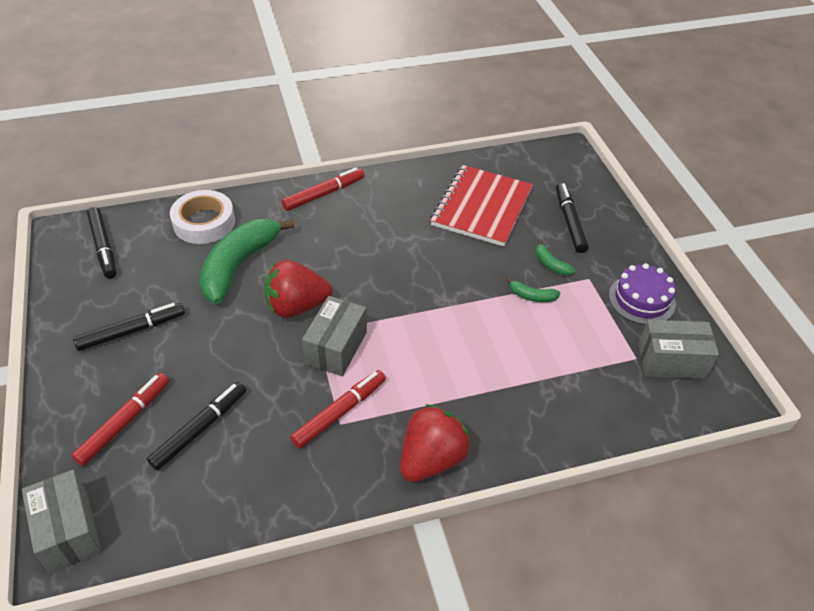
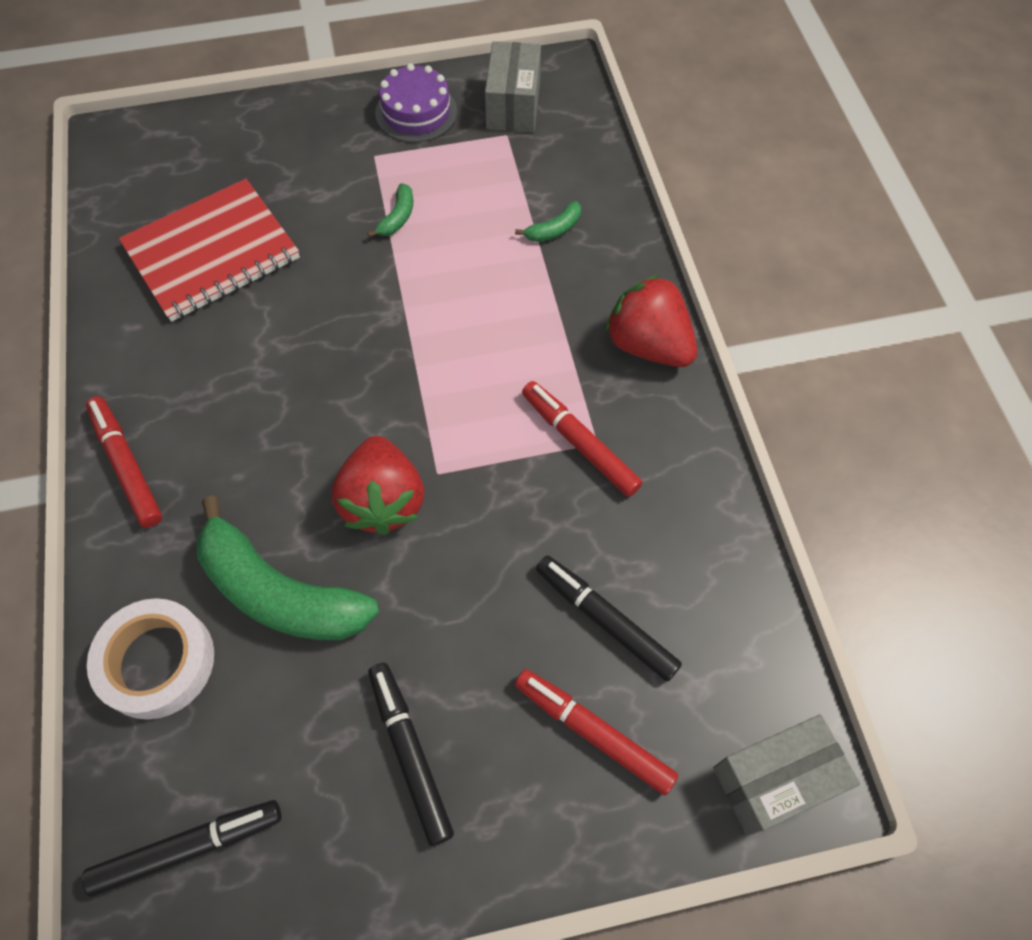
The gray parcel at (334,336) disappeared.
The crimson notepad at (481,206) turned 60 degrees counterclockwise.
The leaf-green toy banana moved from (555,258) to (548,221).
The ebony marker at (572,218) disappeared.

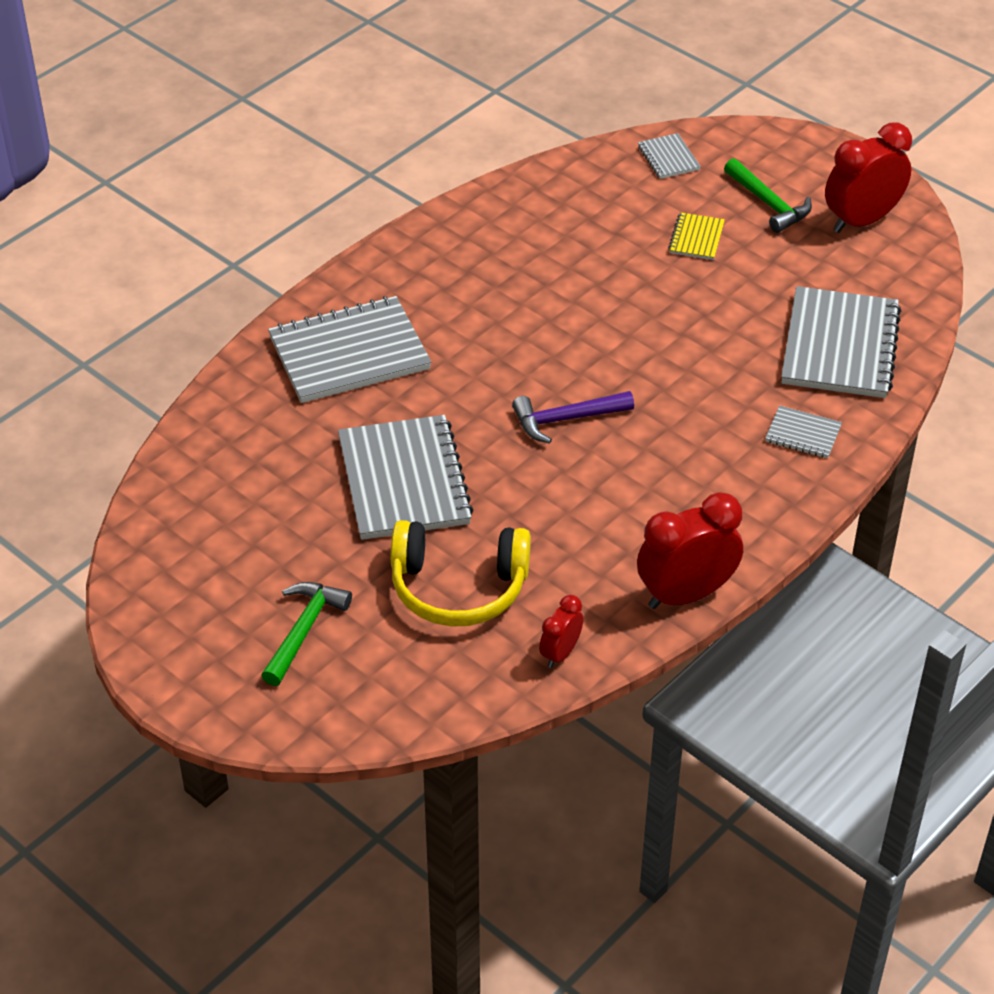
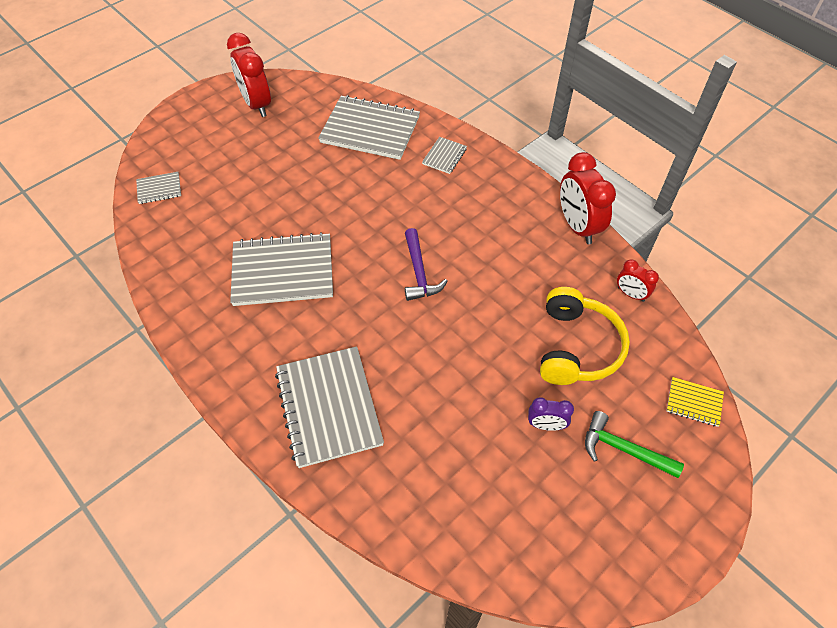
The gray notepad moved from (406,477) to (281,269).
The bright yellow notepad moved from (696,236) to (695,402).
The leaf-green claw hammer at (768,195) disappeared.
The royal purple bedside clock at (551,414) appeared.

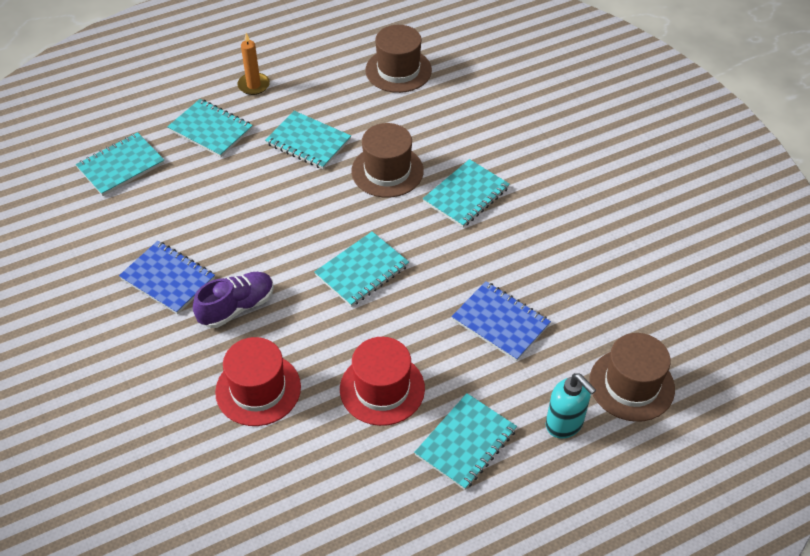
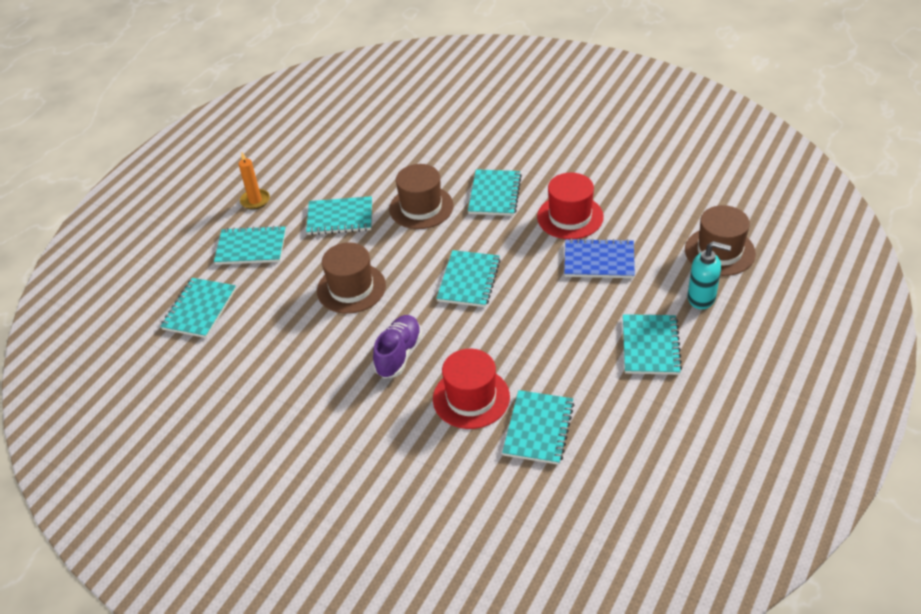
The blue notepad at (167,277) disappeared.
The crimson tall hat moved from (382,381) to (570,205).
The brown tall hat moved from (398,59) to (351,278).
The turquoise notepad at (538,427) appeared.

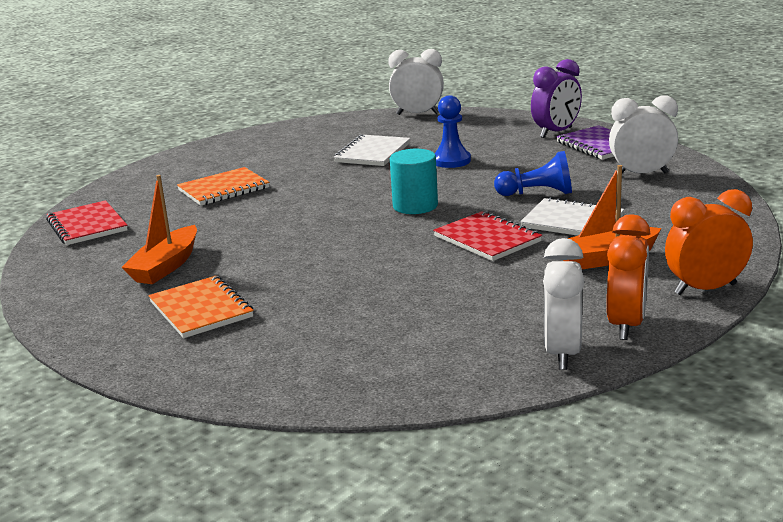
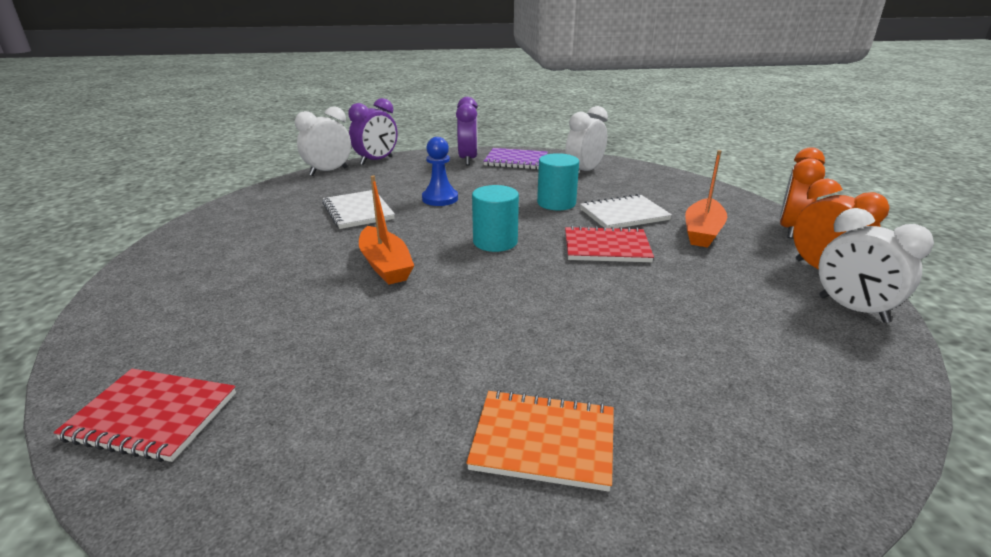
The bright orange boat moved from (159,229) to (386,230).
The bright orange notepad at (223,186) disappeared.
The blue chess pawn at (533,173) was replaced by the turquoise solid cylinder at (558,181).
The royal purple bedside clock at (373,131) appeared.

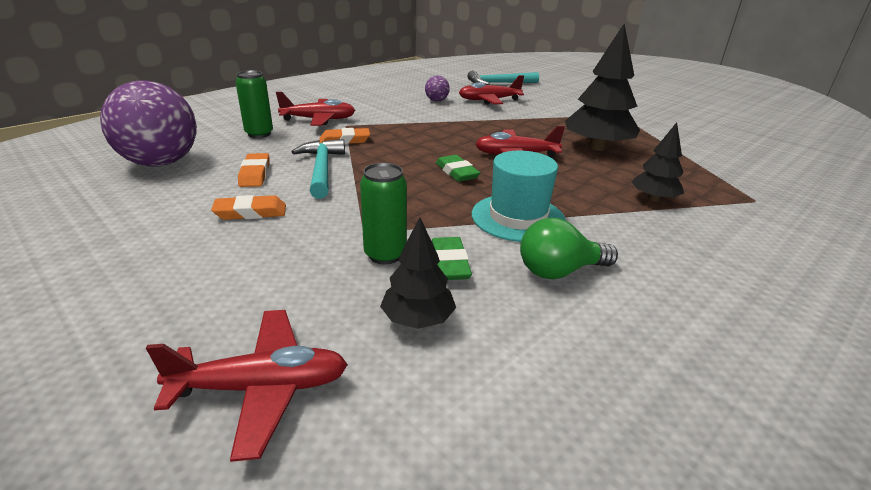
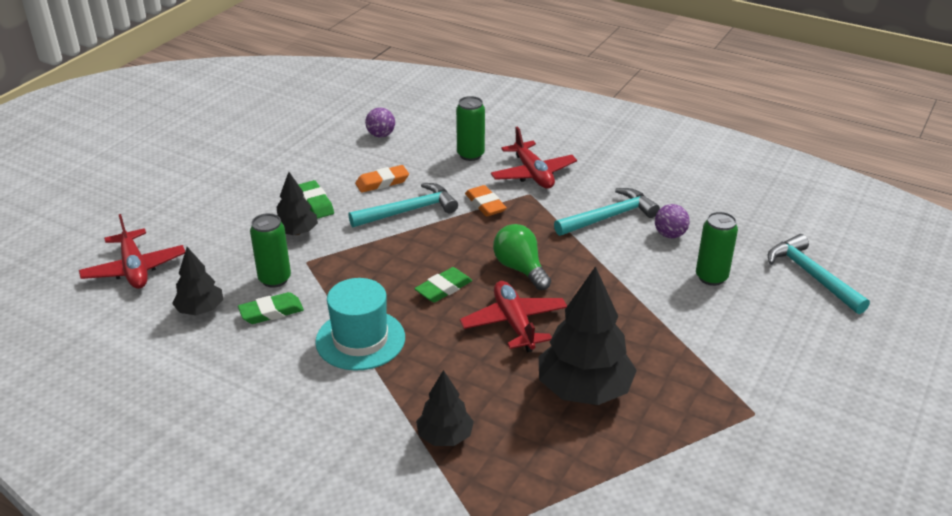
The royal purple sphere at (148,123) changed to 0.43 times the size.
The bright orange pencil eraser at (248,207) became the leaf-green pencil eraser at (316,199).
The crimson toy plane at (491,90) was replaced by the leaf-green tin at (717,249).
The leaf-green light bulb moved from (569,248) to (522,257).
The ebony toy tree at (297,203) appeared.
The turquoise claw hammer at (607,212) appeared.

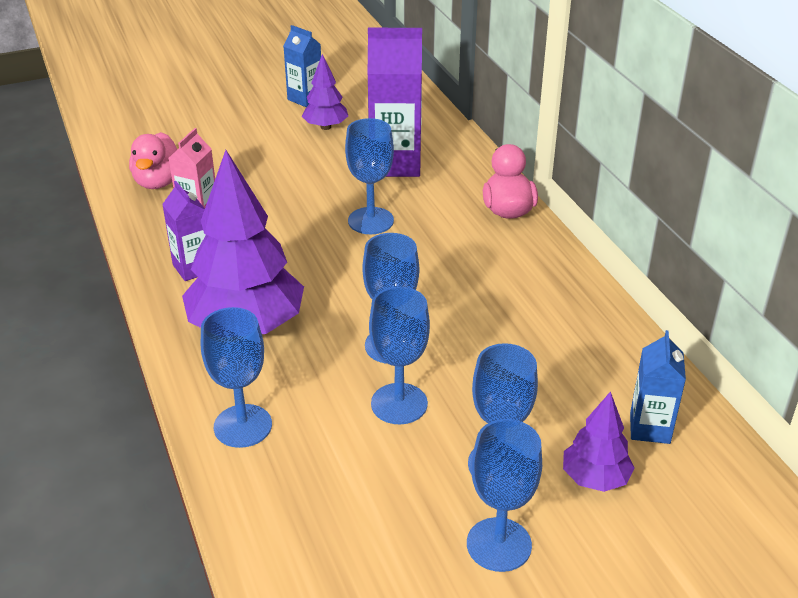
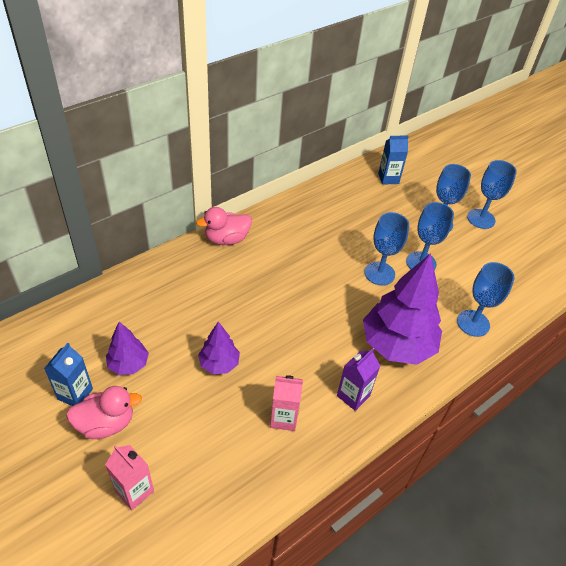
The rosy toy duck moved from (153,160) to (104,412).
The blue wine glass at (369,176) disappeared.
The royal purple milk carton at (395,102) disappeared.
The royal purple toy tree moved from (598,441) to (219,348).
The rosy milk carton at (129,477) appeared.

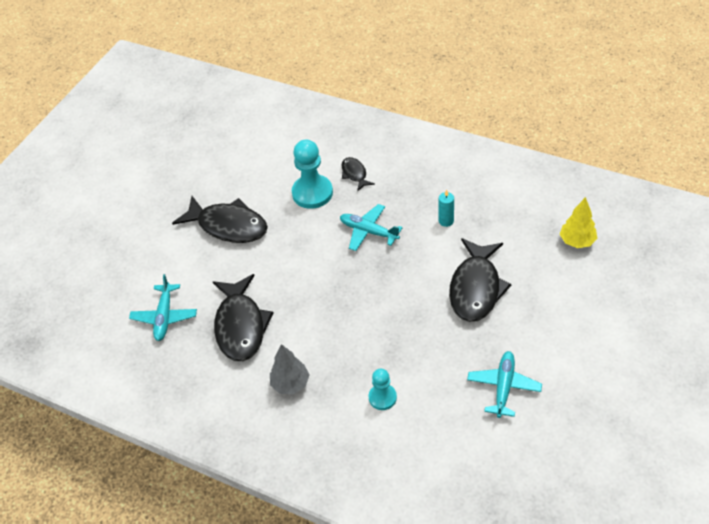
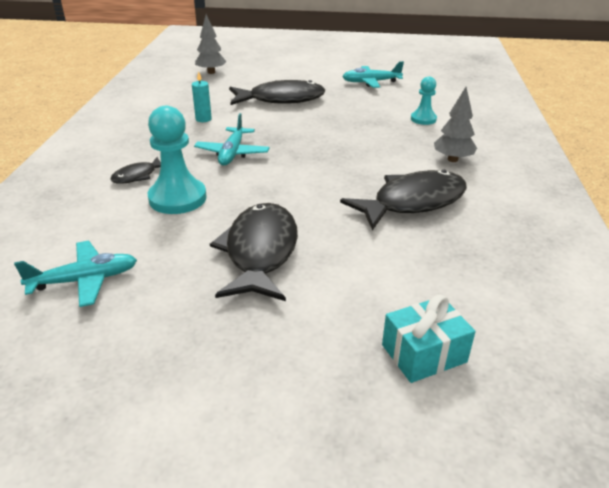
The turquoise toy plane moved from (163,307) to (75,274).
The bright yellow toy tree at (578,222) became the gray toy tree at (211,44).
The turquoise gift at (428,339) appeared.

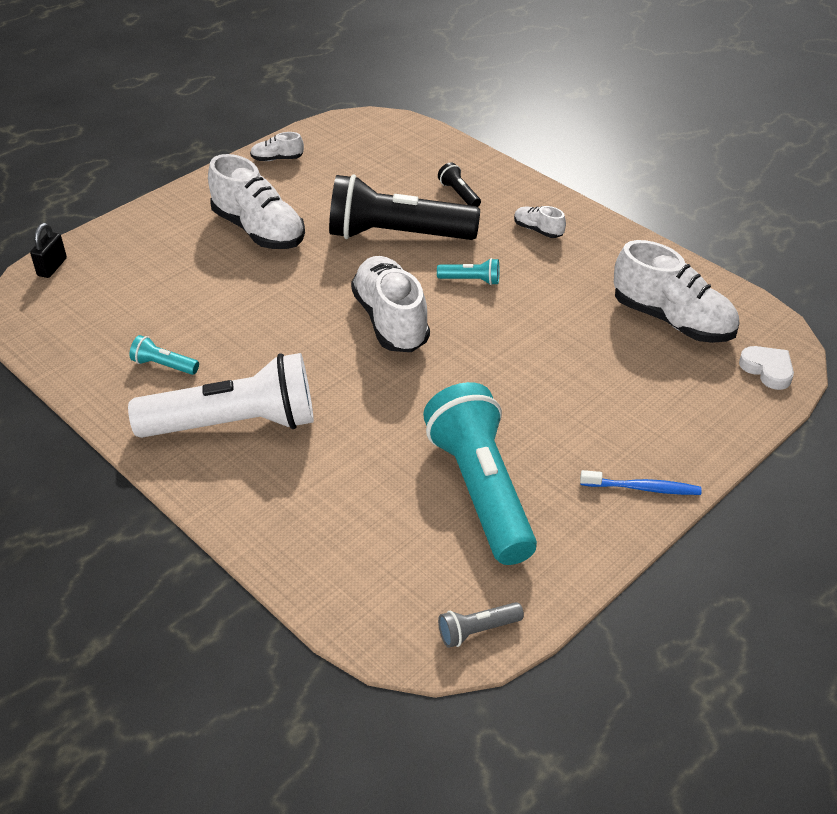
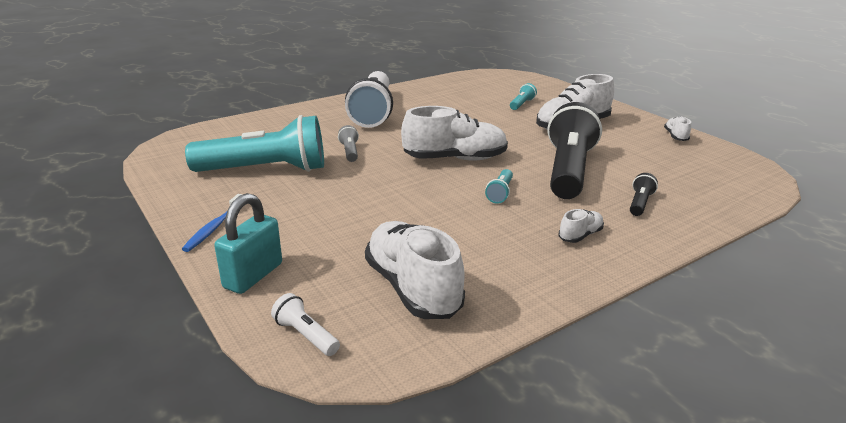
The ebony small lock at (48,250) disappeared.
The turquoise pocket torch moved from (164,355) to (523,96).
The ebony pocket torch at (459,184) turned 45 degrees counterclockwise.
The gray pocket torch moved from (481,625) to (348,143).
The pure white sneaker at (676,291) turned 105 degrees clockwise.
The pure white love heart at (766,368) was replaced by the pure white pocket torch at (305,324).
The turquoise small lock at (248,243) appeared.

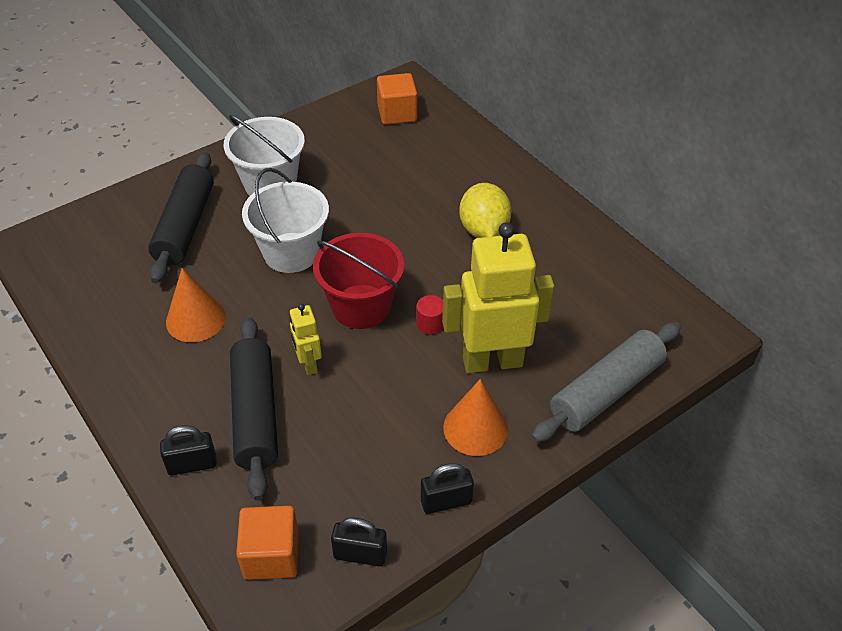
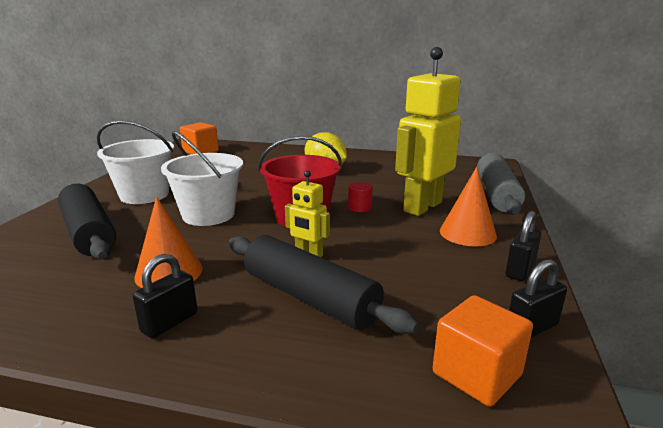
The ebony small lock moved from (188,450) to (165,296).

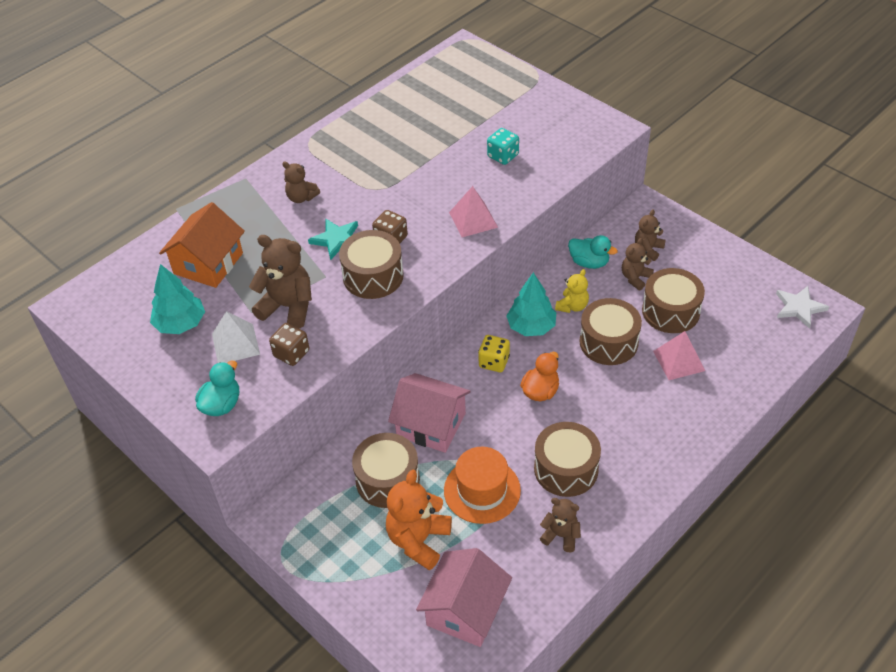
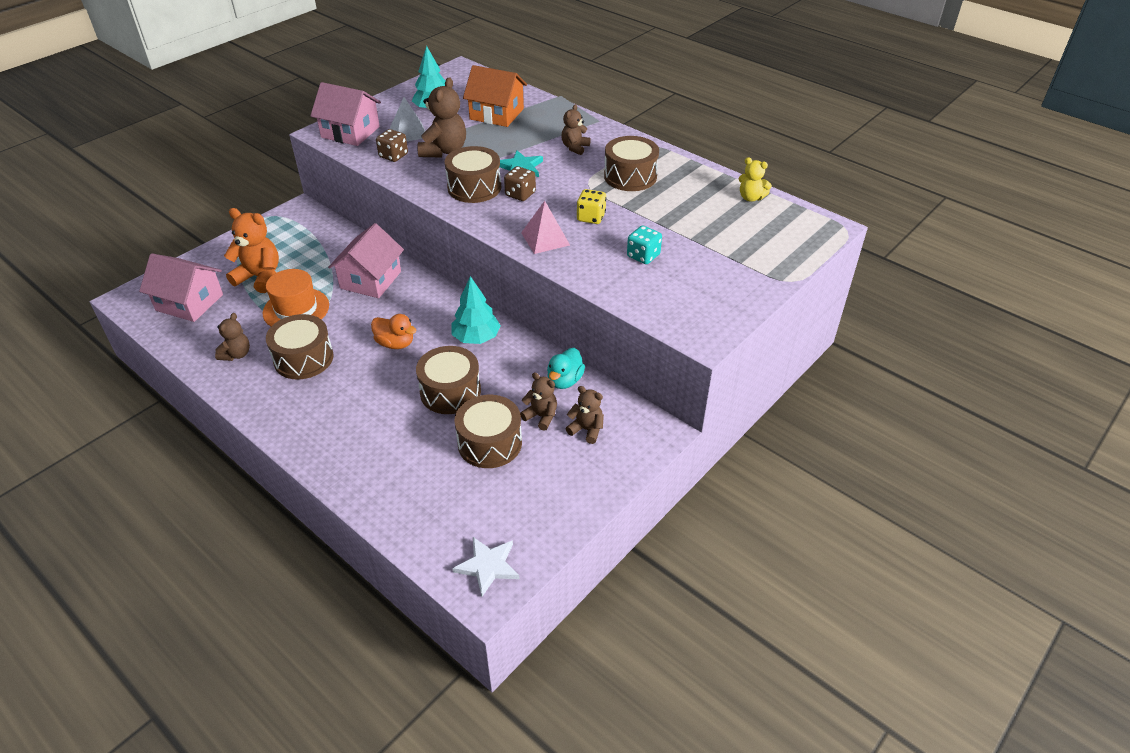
The turquoise toy duck at (217,388) was replaced by the rosy toy house at (345,114).
The brown snare drum moved from (386,470) to (631,163).
The bright yellow dice moved from (494,353) to (591,206).
The bright yellow stuffed bear moved from (572,291) to (755,179).
The rosy solid pyramid at (679,355) disappeared.

